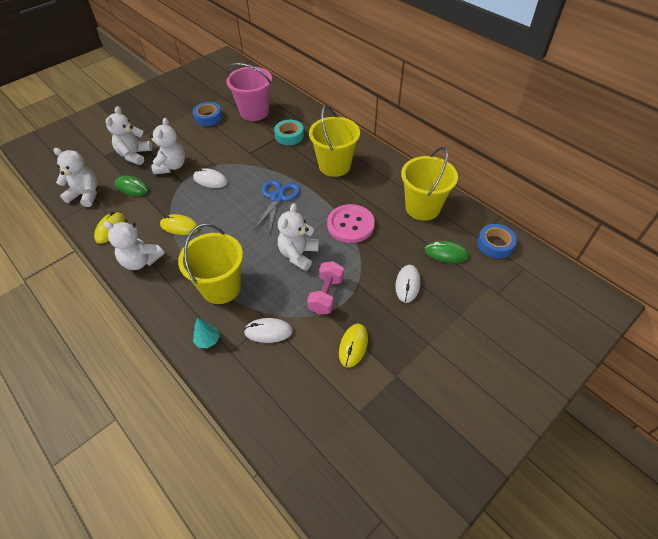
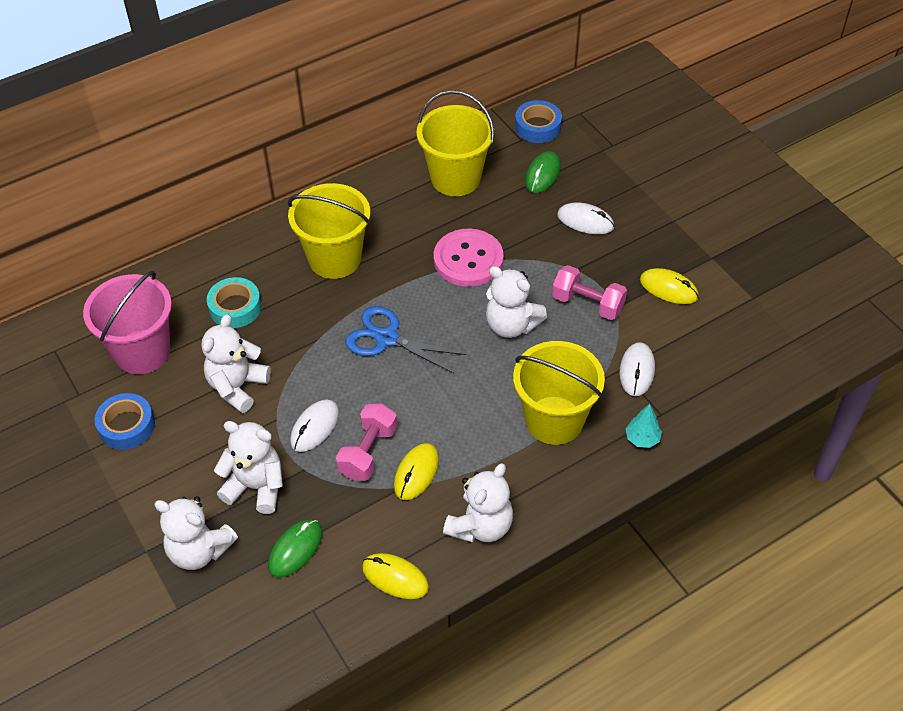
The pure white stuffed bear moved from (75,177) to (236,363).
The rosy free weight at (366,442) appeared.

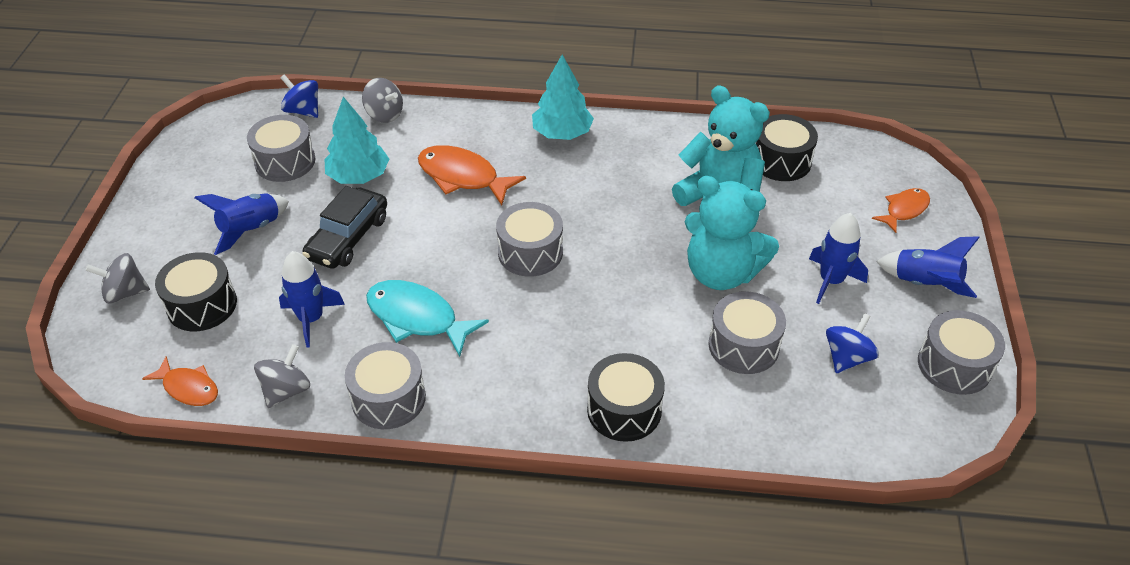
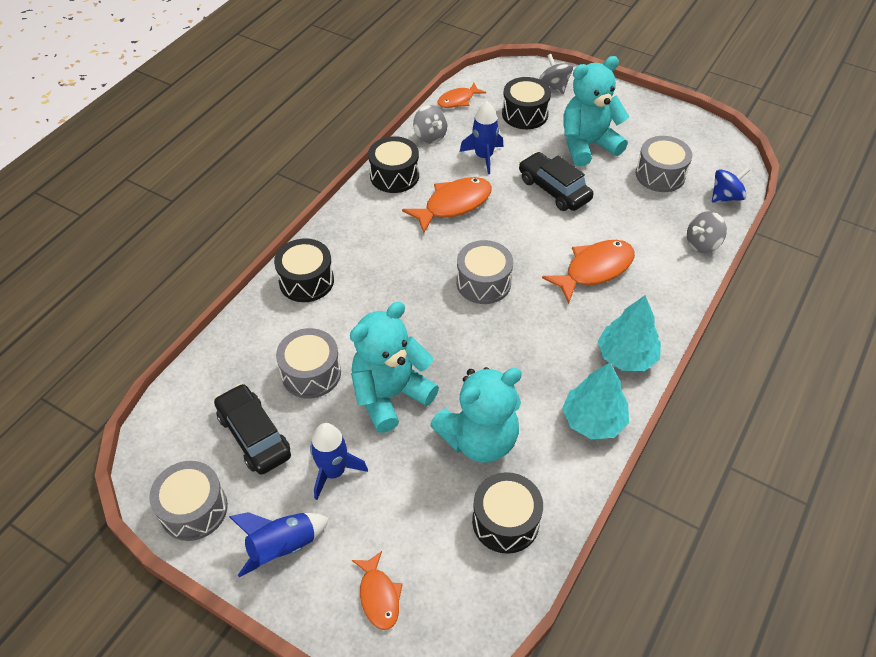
The gray toy top at (117,278) turned 45 degrees counterclockwise.
The blue rocket at (242,224) was replaced by the turquoise stuffed bear at (596,111).
The turquoise toy tree moved from (357,140) to (595,400).
The gray snare drum at (385,385) became the ebony snare drum at (393,164).
The turquoise toy fish at (427,318) became the bright orange toy fish at (447,205).
The blue toy top at (852,343) was replaced by the ebony car at (252,429).

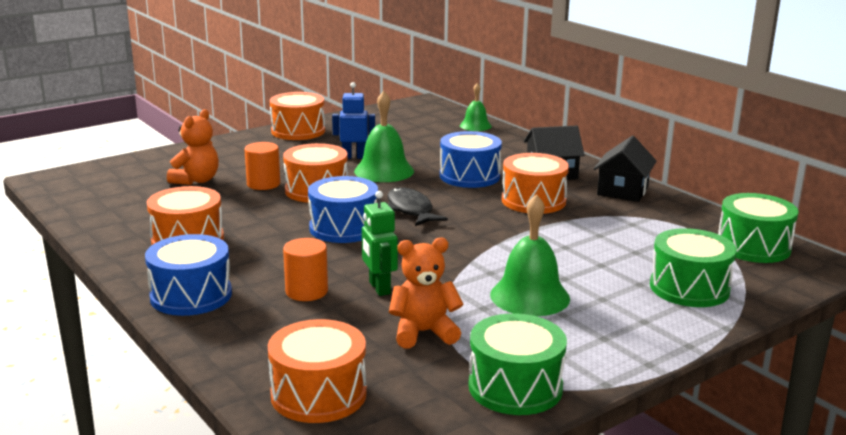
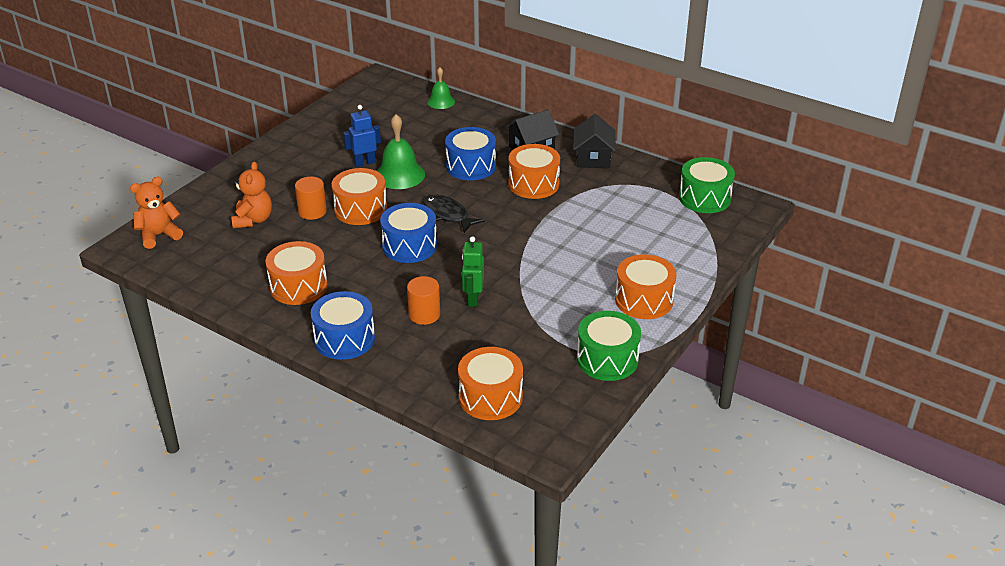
The bright orange snare drum moved from (297,116) to (646,286).
The leaf-green robot at (380,243) turned 45 degrees clockwise.
The bright orange stuffed bear moved from (426,293) to (156,213).
The leaf-green bell at (530,255) disappeared.
The leaf-green snare drum at (693,267) disappeared.

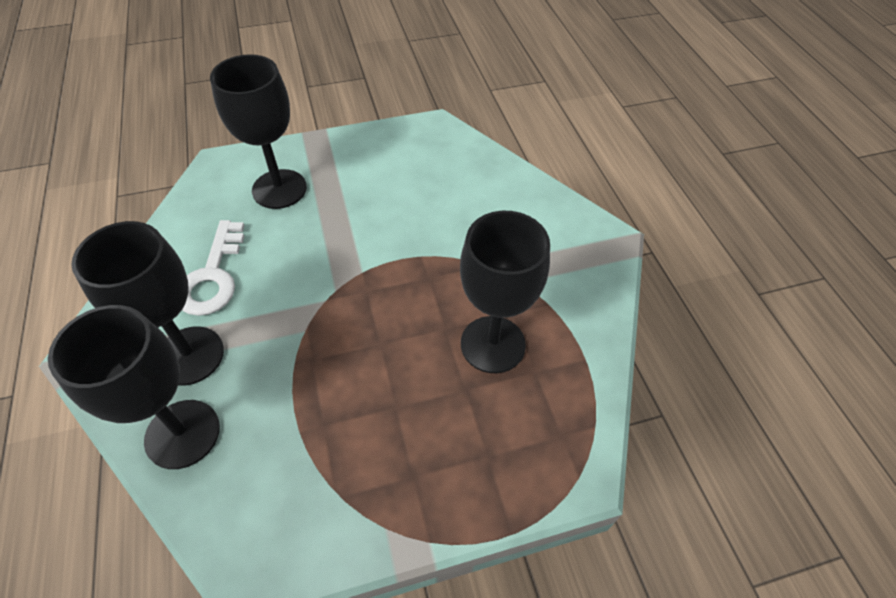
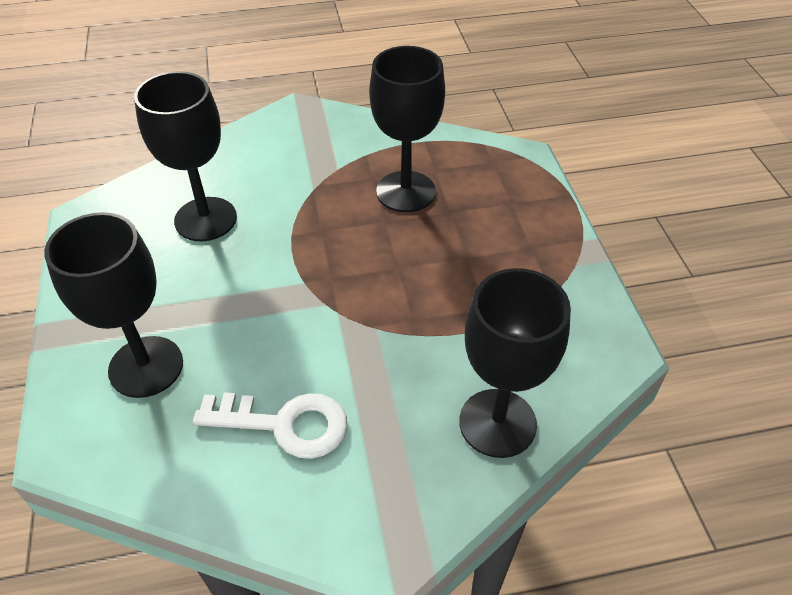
The ebony wine glass moved from (147,303) to (185,156).

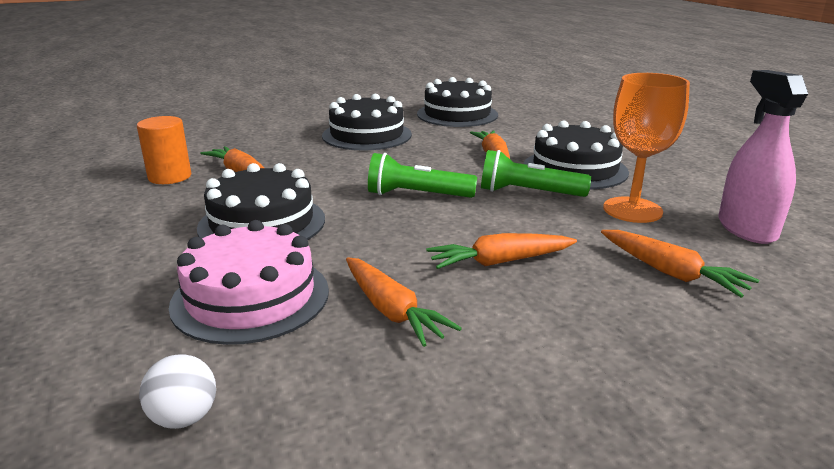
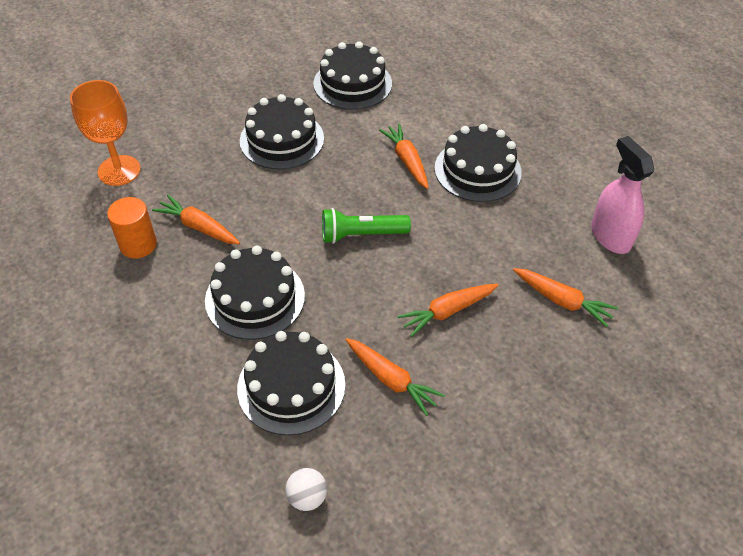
The rosy layer cake at (249,282) became the ebony layer cake at (291,383).
The leaf-green pocket torch at (536,173) disappeared.
The bright orange wine glass moved from (646,148) to (105,133).

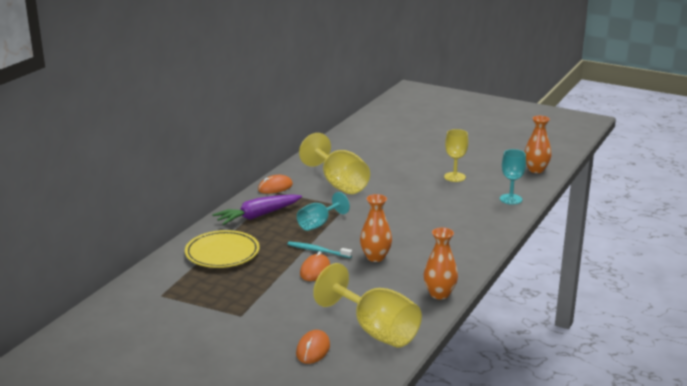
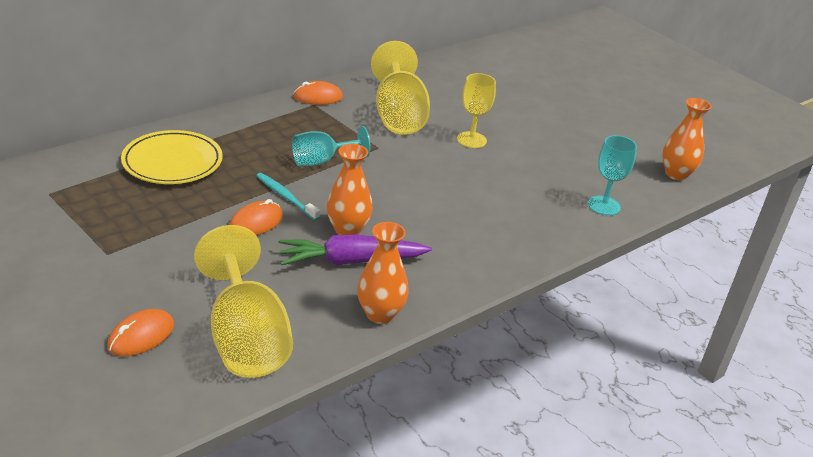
The royal purple carrot moved from (257,209) to (355,249).
The bright yellow wine glass moved from (456,155) to (476,110).

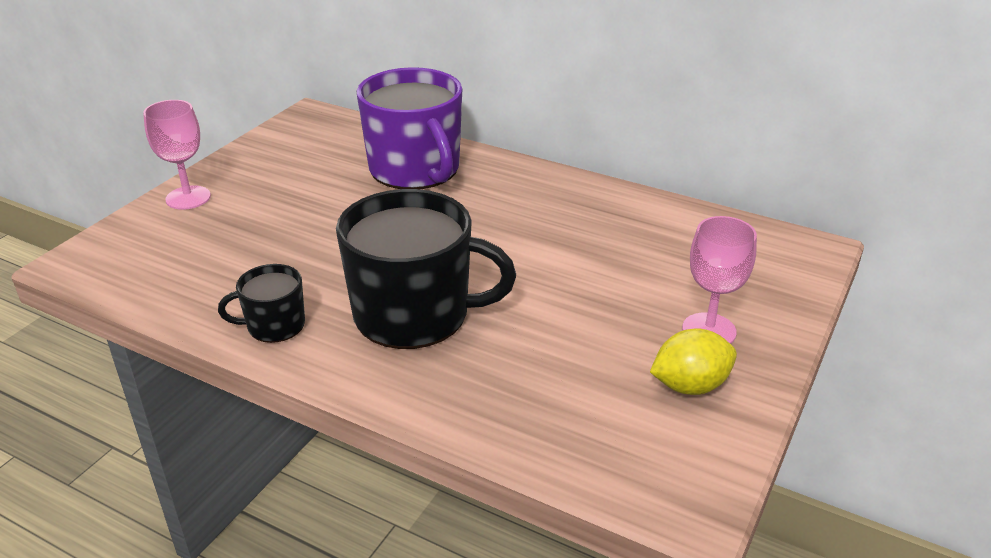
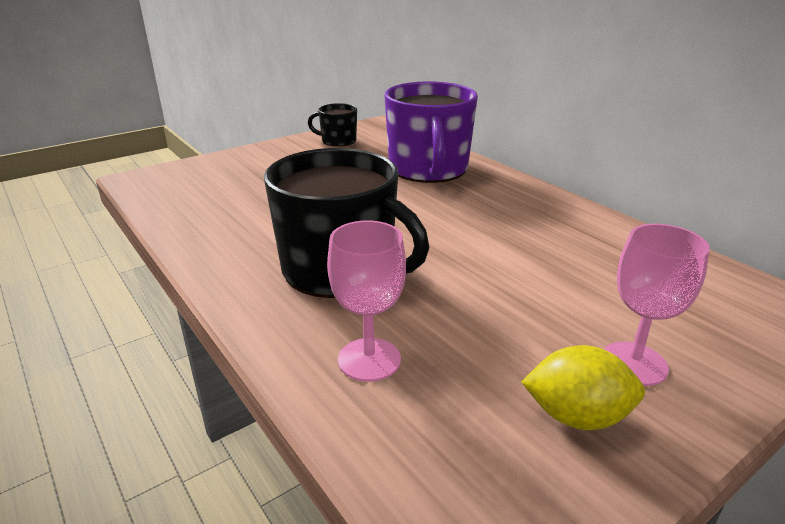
The rosy wine glass moved from (177,155) to (366,301).
The ebony tea mug moved from (261,303) to (332,125).

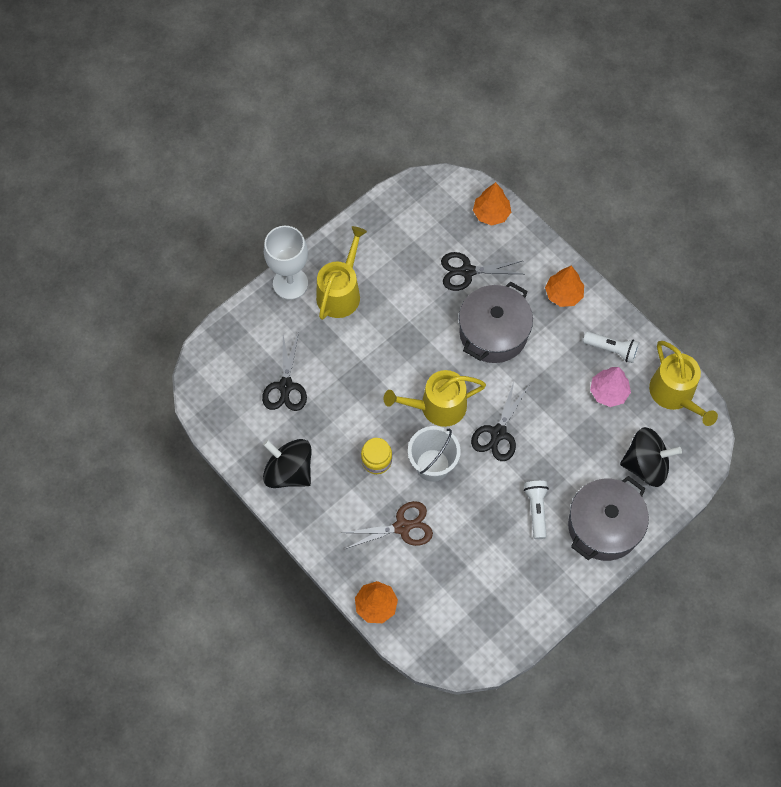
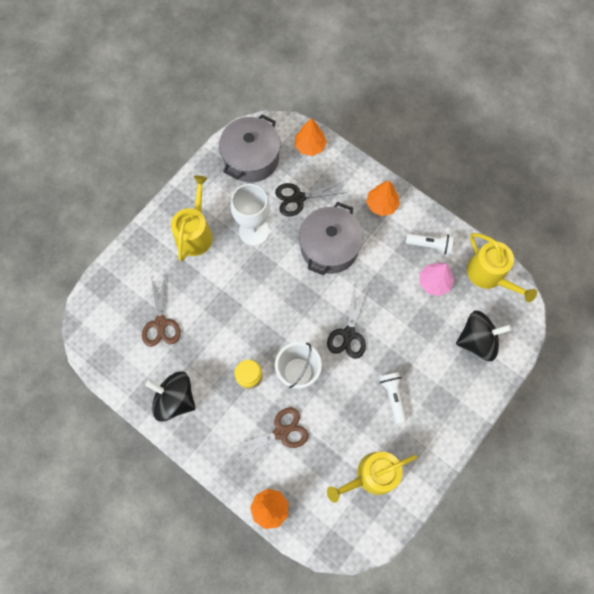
The ebony pair of scissors at (284,371) became the brown pair of scissors at (161,310).
The pure white wine glass moved from (286,263) to (250,215).
The bright yellow watering can moved from (435,398) to (372,477).
The gray cooking pot moved from (608,518) to (249,148).

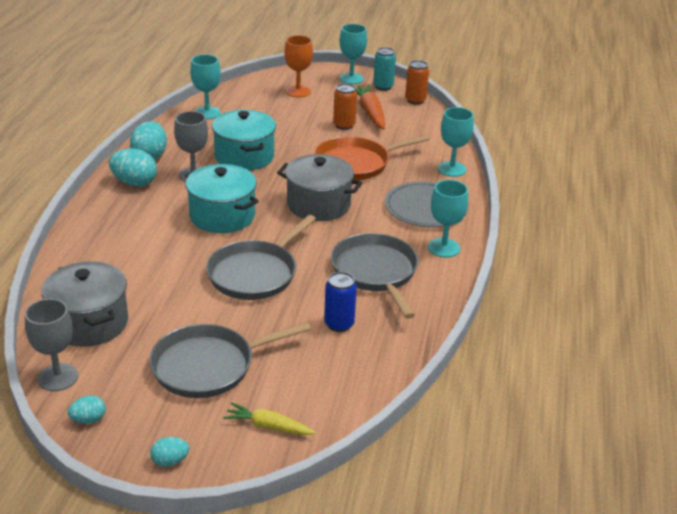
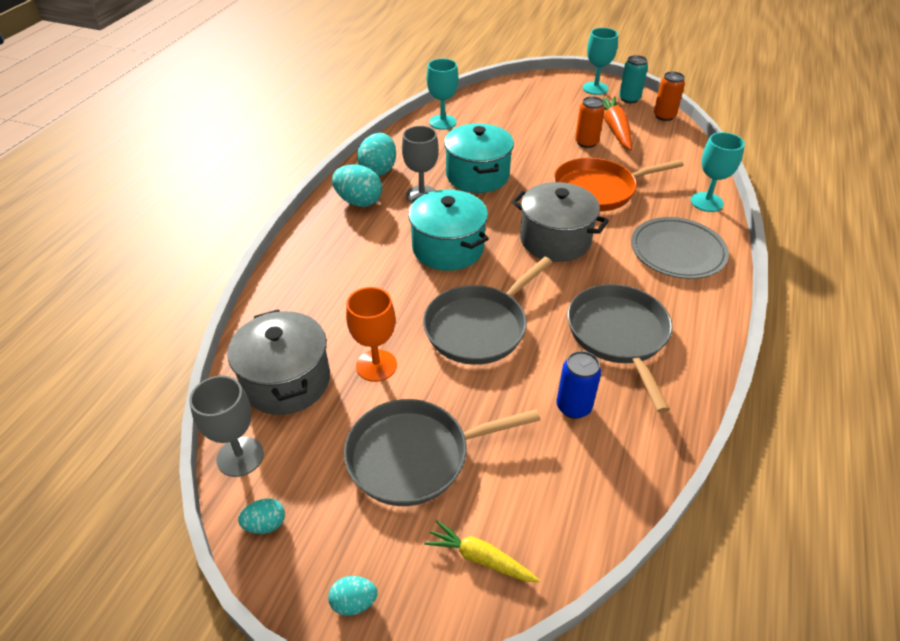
The bright orange wine glass moved from (299,66) to (371,334).
The turquoise wine glass at (448,219) disappeared.

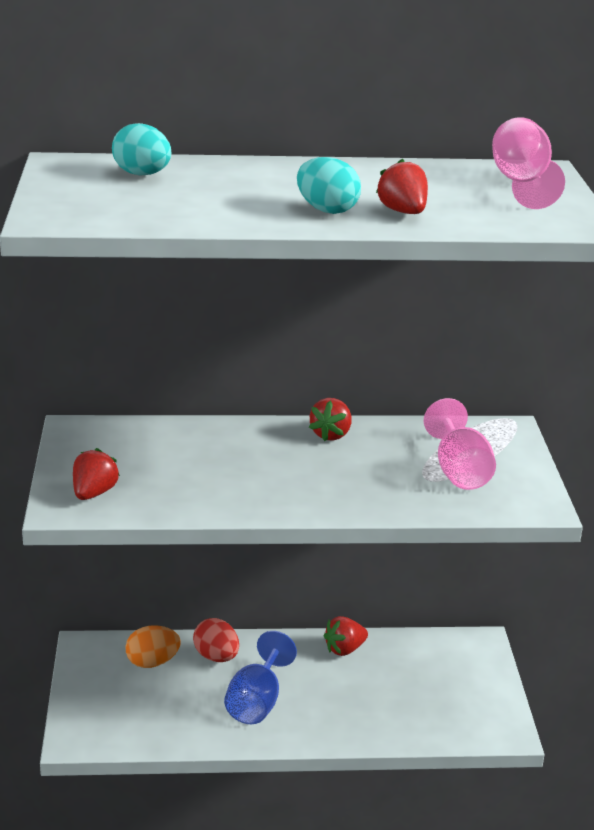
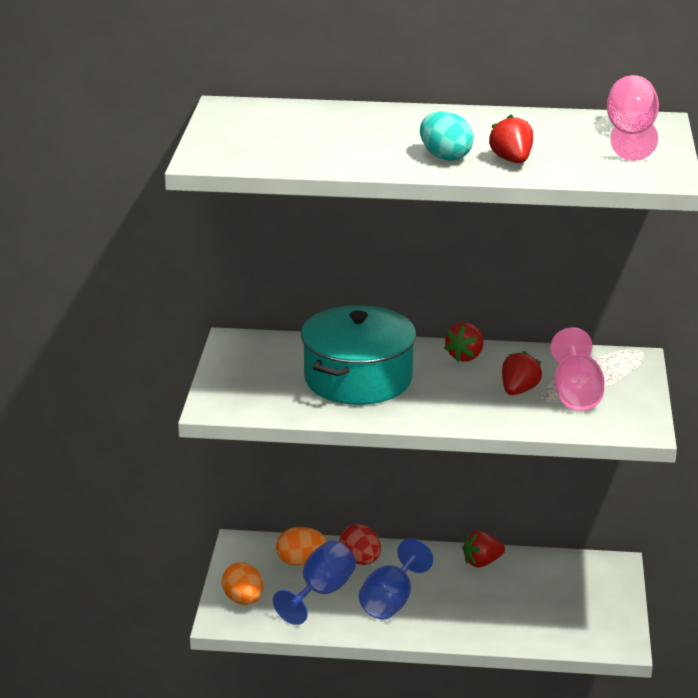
The crimson strawberry moved from (96,474) to (522,373).
The turquoise egg shape at (141,149) disappeared.
The bright orange egg shape at (242,583) appeared.
The blue wine glass at (314,583) appeared.
The turquoise cooking pot at (358,355) appeared.

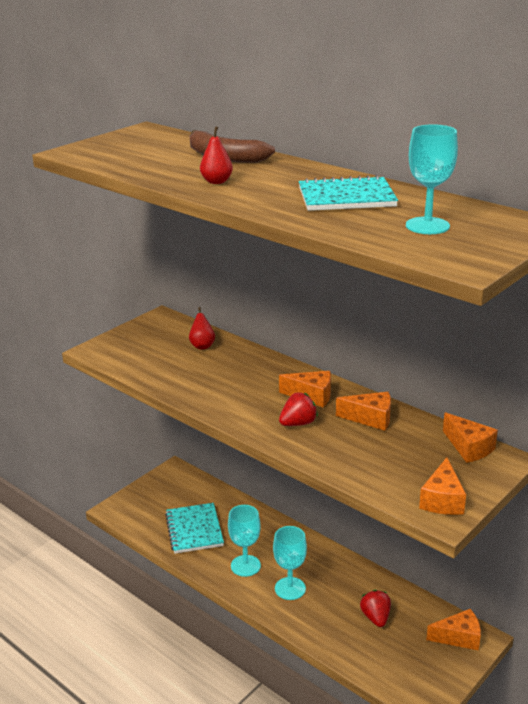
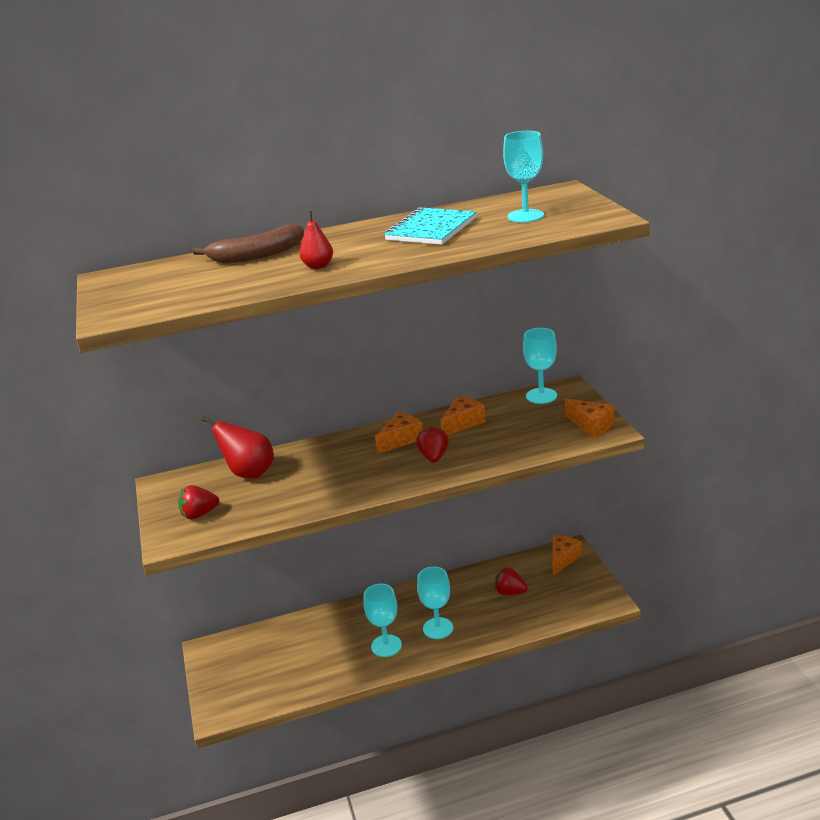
The turquoise notepad at (194,528) disappeared.
The crimson toy pear at (202,328) changed to 1.68 times the size.
The bright orange cheese at (470,437) was replaced by the turquoise wine glass at (540,366).
The crimson strawberry at (198,502) appeared.

